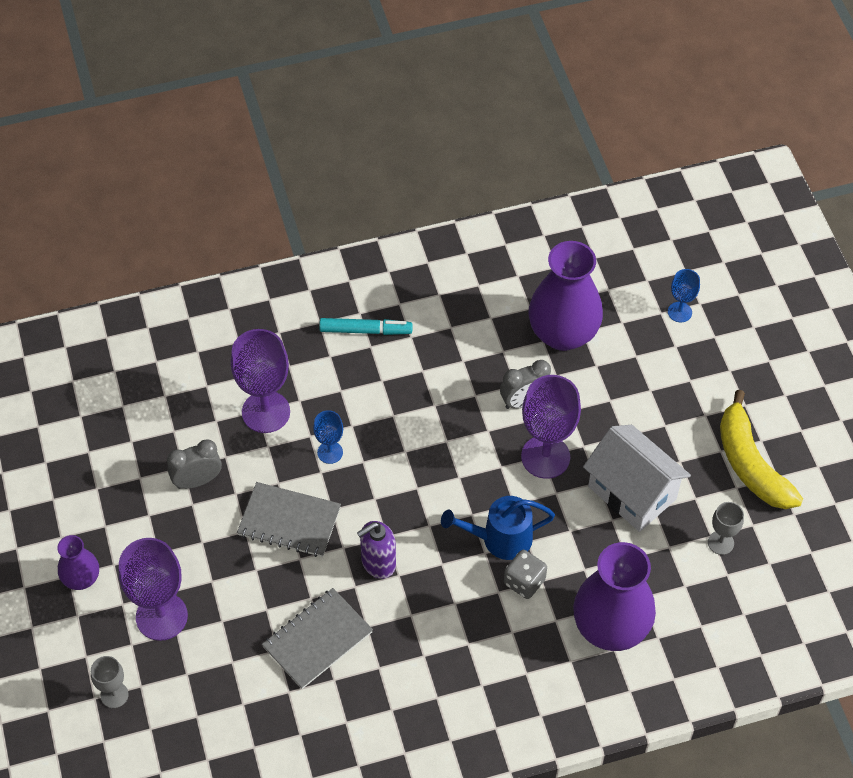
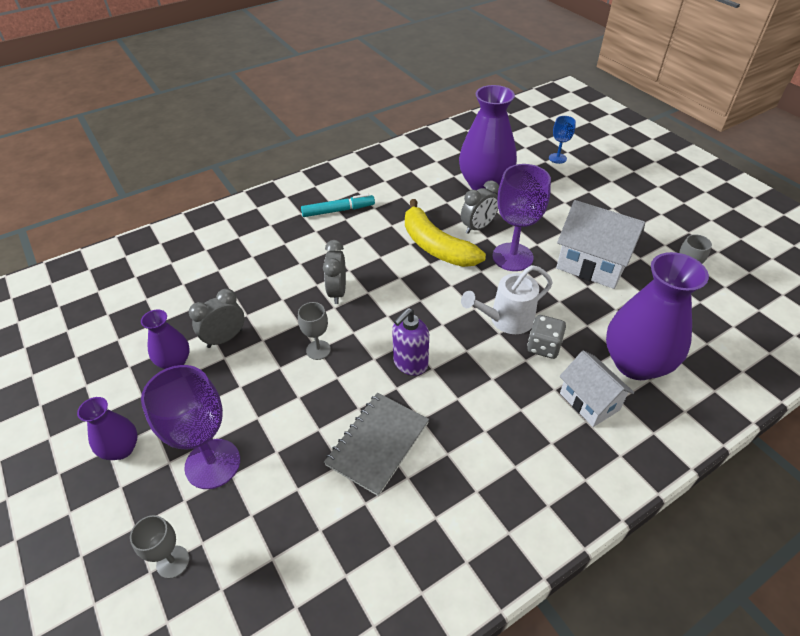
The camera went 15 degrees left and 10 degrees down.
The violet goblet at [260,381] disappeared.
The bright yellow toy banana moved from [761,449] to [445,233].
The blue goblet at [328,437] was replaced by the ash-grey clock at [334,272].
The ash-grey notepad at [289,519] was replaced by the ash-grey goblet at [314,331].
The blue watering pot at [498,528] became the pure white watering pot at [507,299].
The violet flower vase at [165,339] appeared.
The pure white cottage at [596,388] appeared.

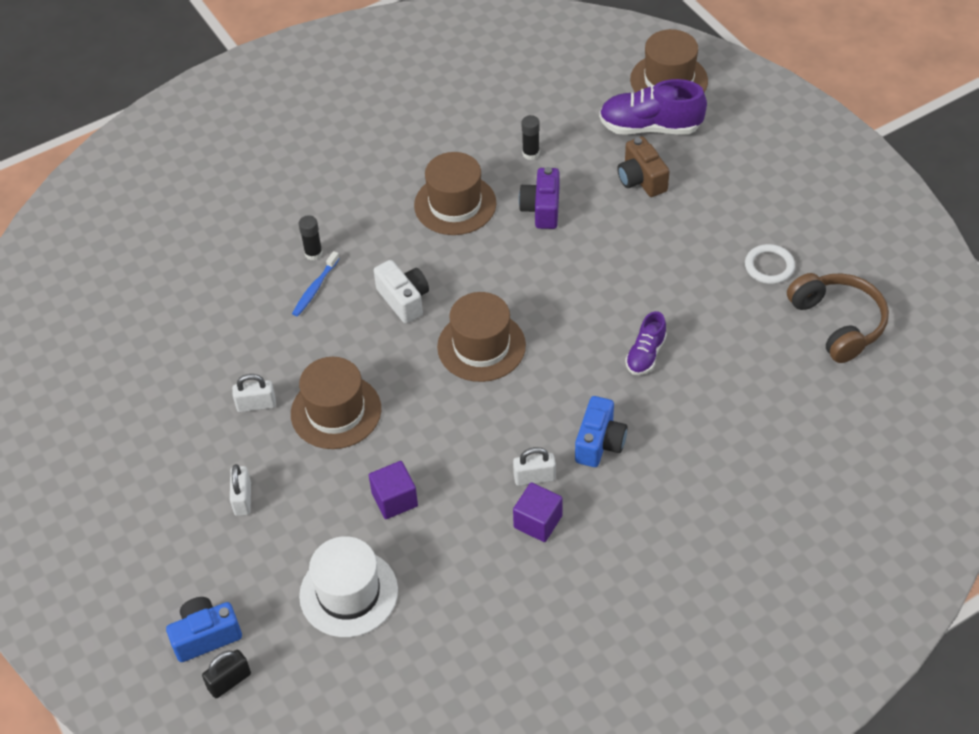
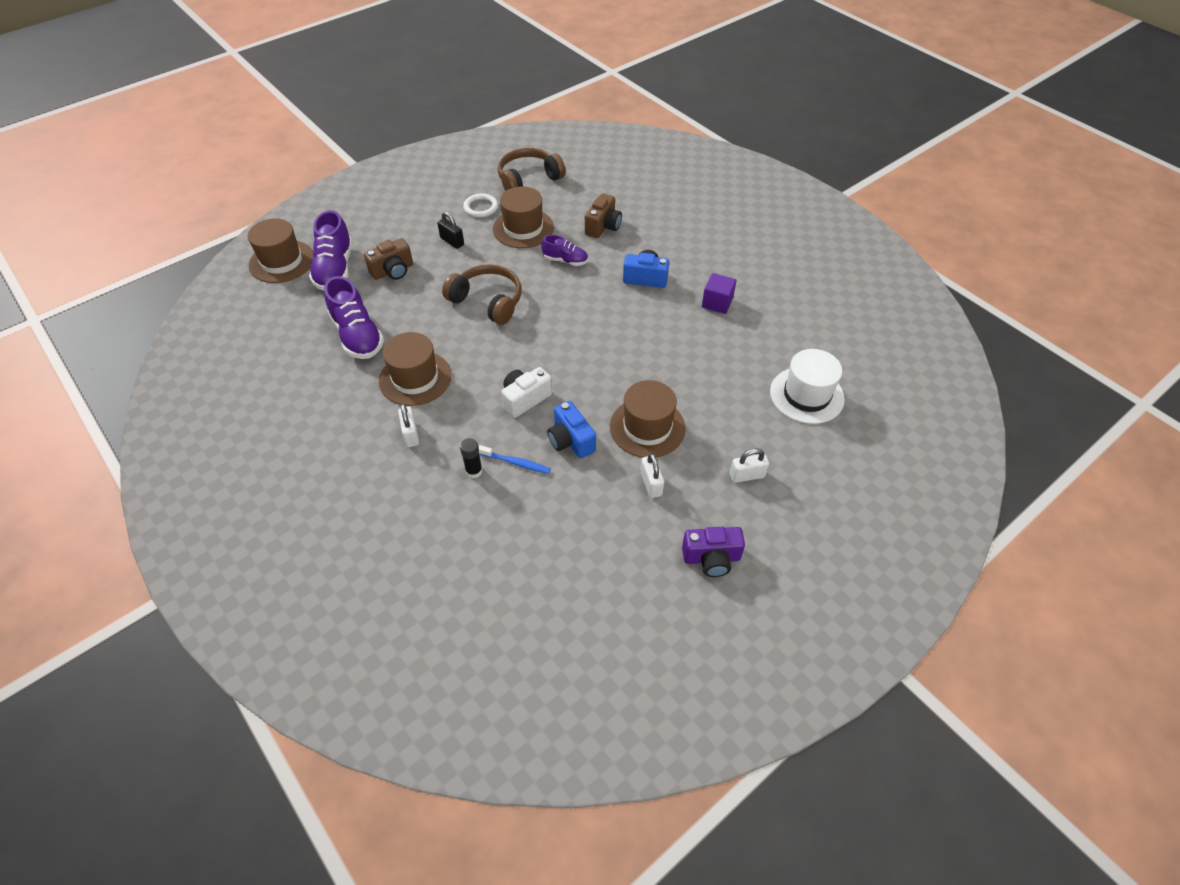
The camera went 100 degrees left and 0 degrees up.
The black stick of glue at [531,137] was replaced by the violet lace-up shoe at [354,317].
The violet compact camera moved from [539,198] to [713,552].
The brown hat moved from [481,337] to [523,217].
The pure white padlock moved from [534,466] to [408,425].
The violet solid cube at [393,490] disappeared.
The blue compact camera moved from [204,629] to [571,429].
The black padlock moved from [226,674] to [450,230].
The brown compact camera at [603,215] appeared.
The brown headphones at [482,294] appeared.

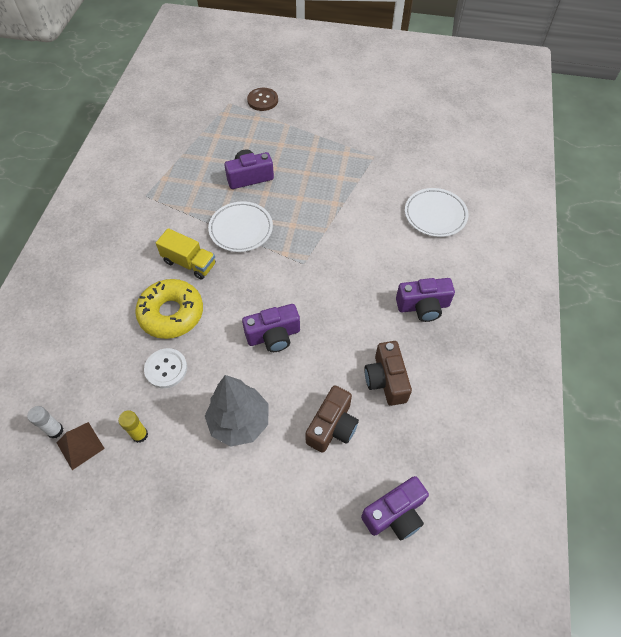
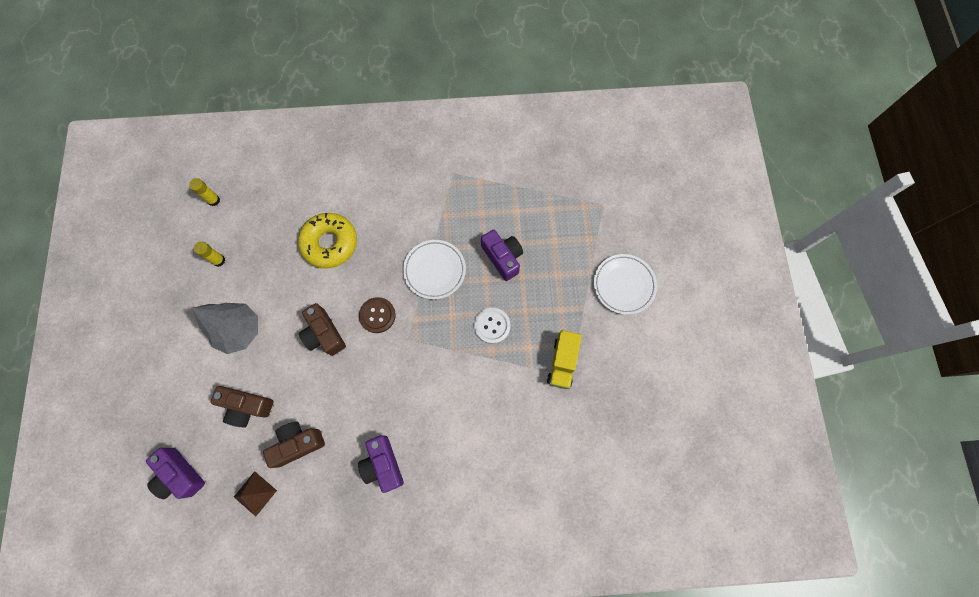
The camera went 75 degrees right and 15 degrees up.
The brown sewing button moved from [262,99] to [377,315].
The pure white plate moved from [436,212] to [625,284].
The bright yellow truck moved from [186,254] to [564,359].
The violet compact camera at [271,328] became the brown compact camera at [322,329].
The pure white sewing button moved from [165,368] to [492,326].
The pure white stick of glue at [45,422] became the bright yellow stick of glue at [204,192].
The brown pyramid shape moved from [81,446] to [255,494].

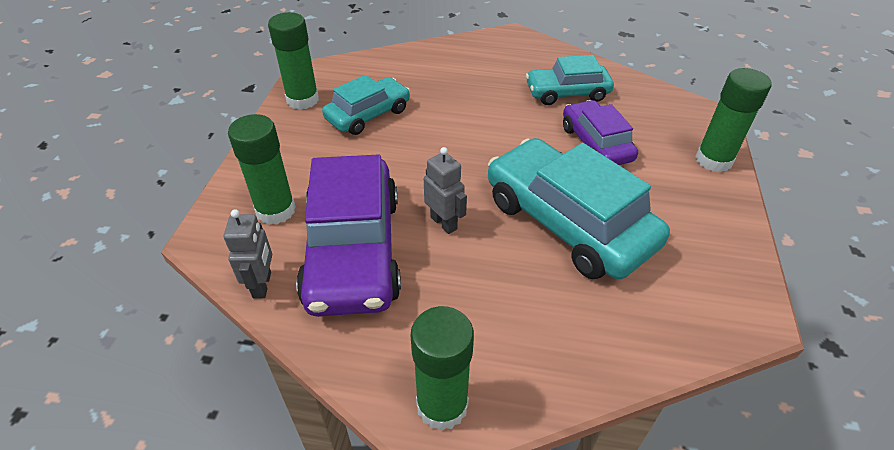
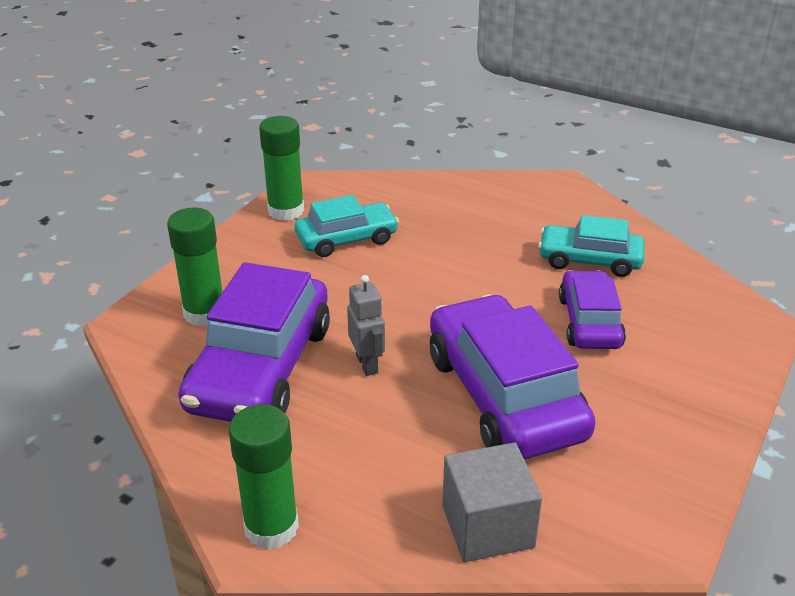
The camera went 20 degrees right and 10 degrees down.
The leaf-green stick of glue at [733,120] disappeared.
The teal automobile at [579,208] became the violet automobile at [512,377].
The ash-grey robot at [248,254] disappeared.
The ash-grey solid cube at [492,502] appeared.

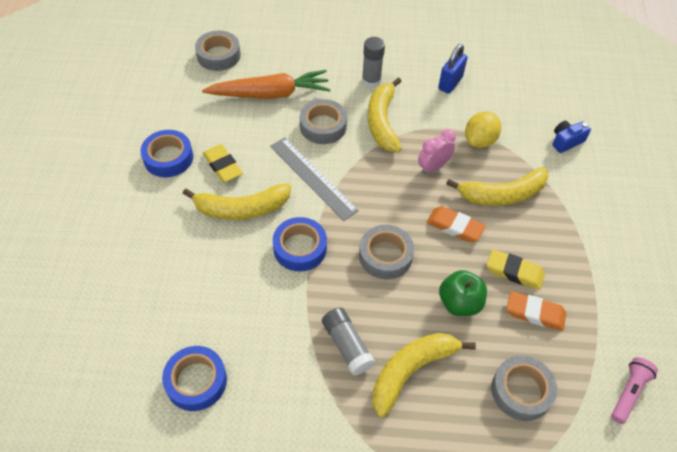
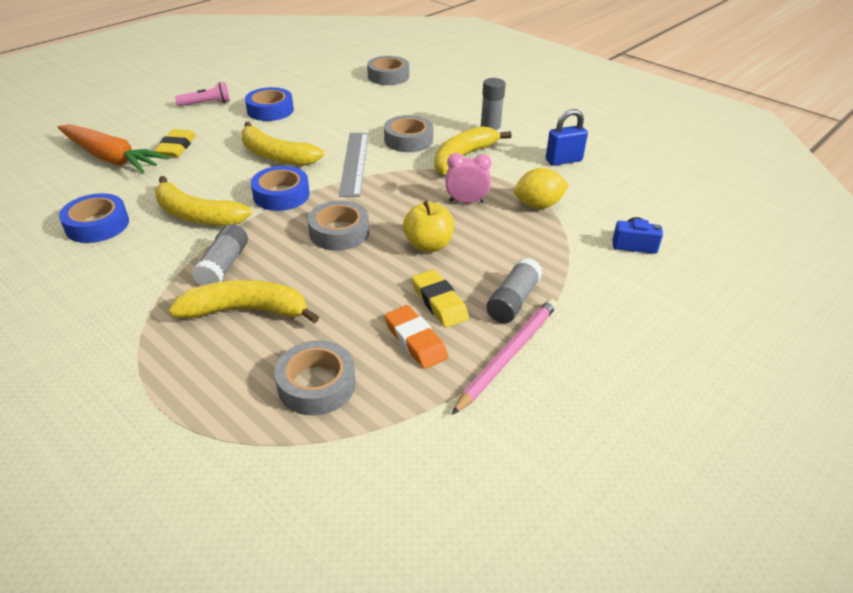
The camera went 40 degrees right and 15 degrees down.
The bright orange root vegetable moved from [266,84] to [113,148].
The bright yellow gum eraser moved from [223,163] to [175,143].
The bright yellow toy banana moved from [497,186] to [203,201].
The bright orange gum eraser at [456,224] was replaced by the bright yellow toy apple at [429,226].
The leaf-green toy apple at [463,293] disappeared.
The rosy pocket torch moved from [634,390] to [202,94].
The ash-grey stick of glue at [514,290] appeared.
The rosy lead pencil at [504,357] appeared.

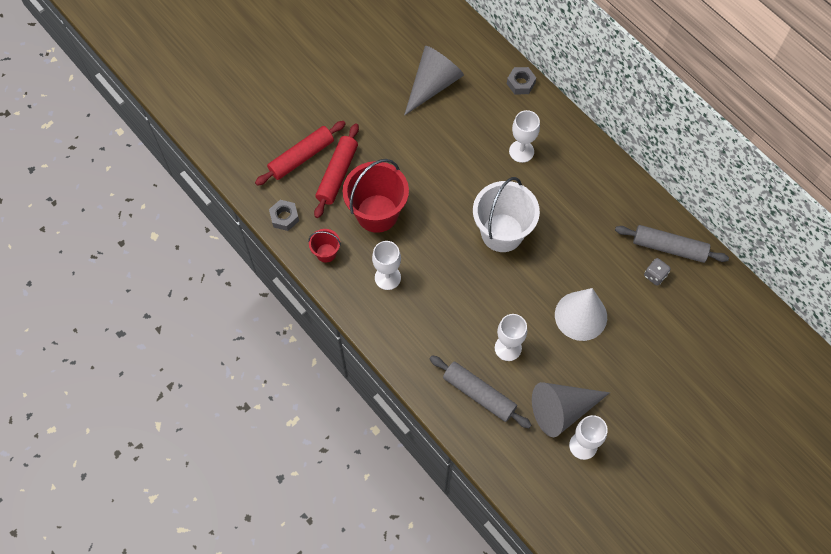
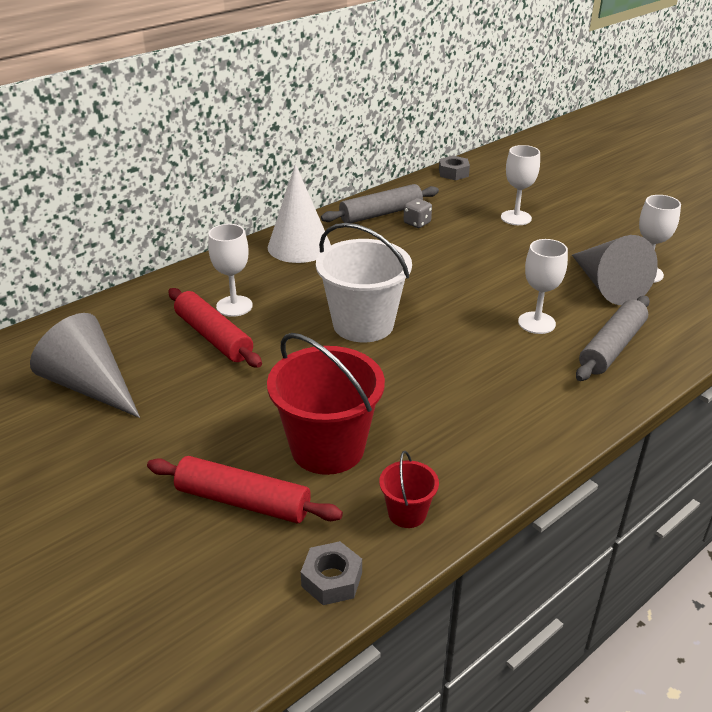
The camera went 90 degrees left and 30 degrees down.
The ash-grey hex nut moved from [521,80] to [454,168].
The red pastry roller moved from [300,153] to [215,328].
The ash-grey pastry roller at [672,244] turned 45 degrees clockwise.
The pure white goblet moved from [386,265] to [520,185].
The pure white cone moved from [581,314] to [299,213].

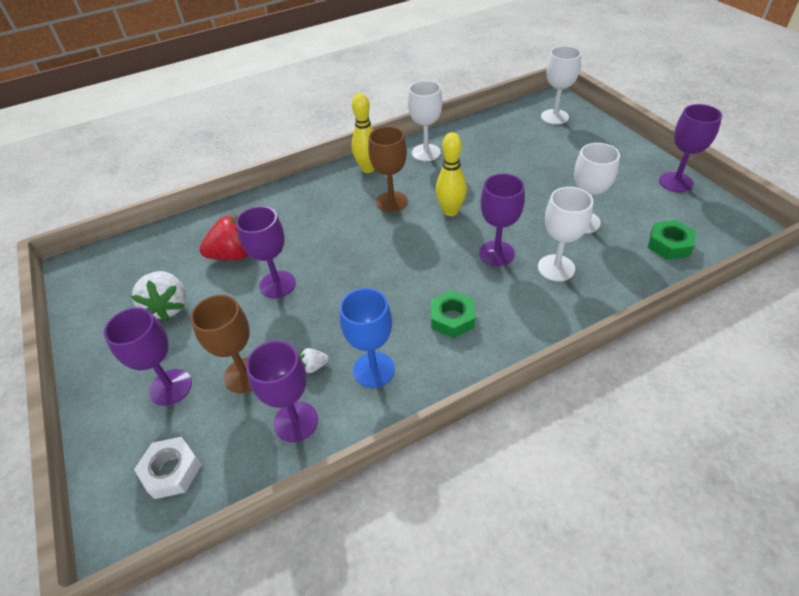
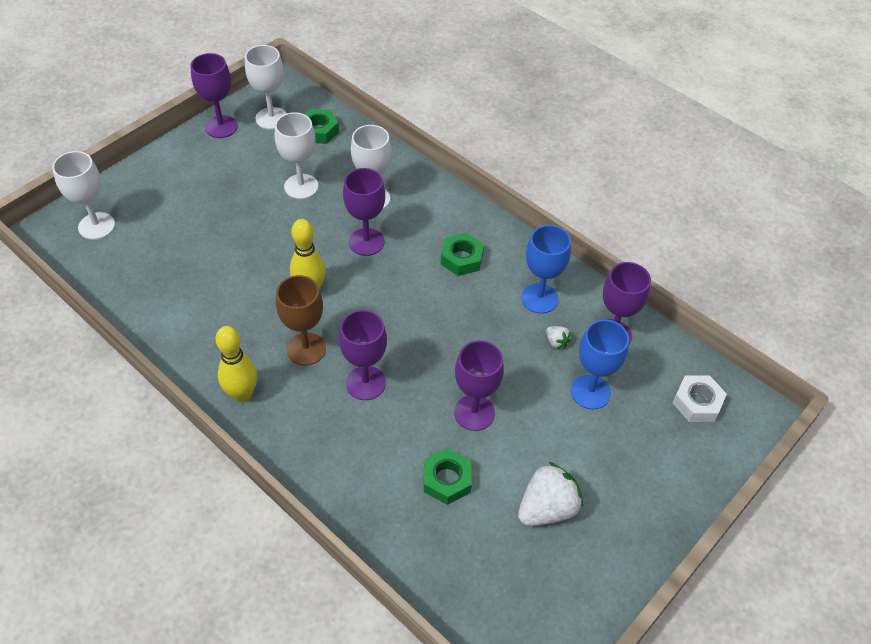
The camera went 115 degrees left and 5 degrees up.
The pure white goblet moved from [425,120] to [266,87].
The red berry at [223,237] was replaced by the leaf-green hex nut at [448,476].
The brown goblet at [221,344] became the blue goblet at [600,364].
The violet goblet moved from [148,356] to [363,355].

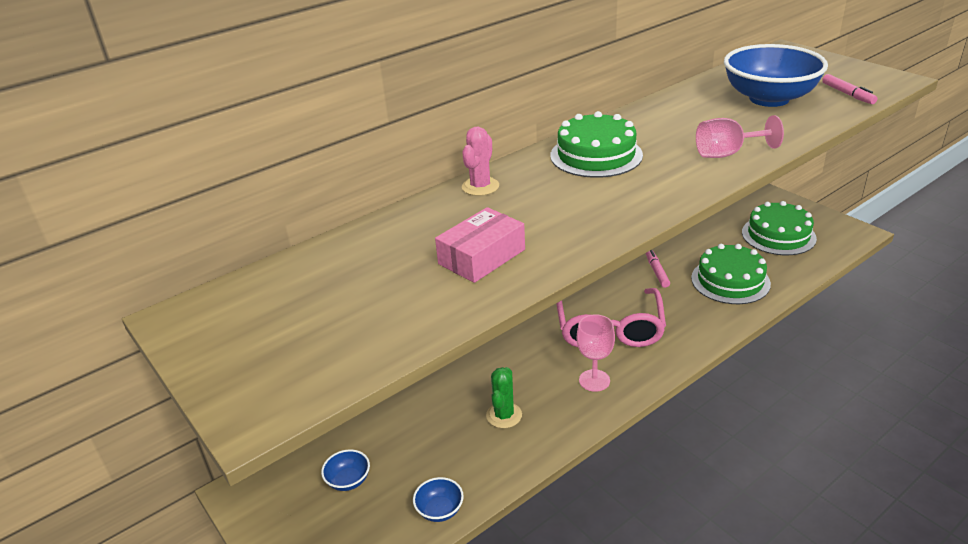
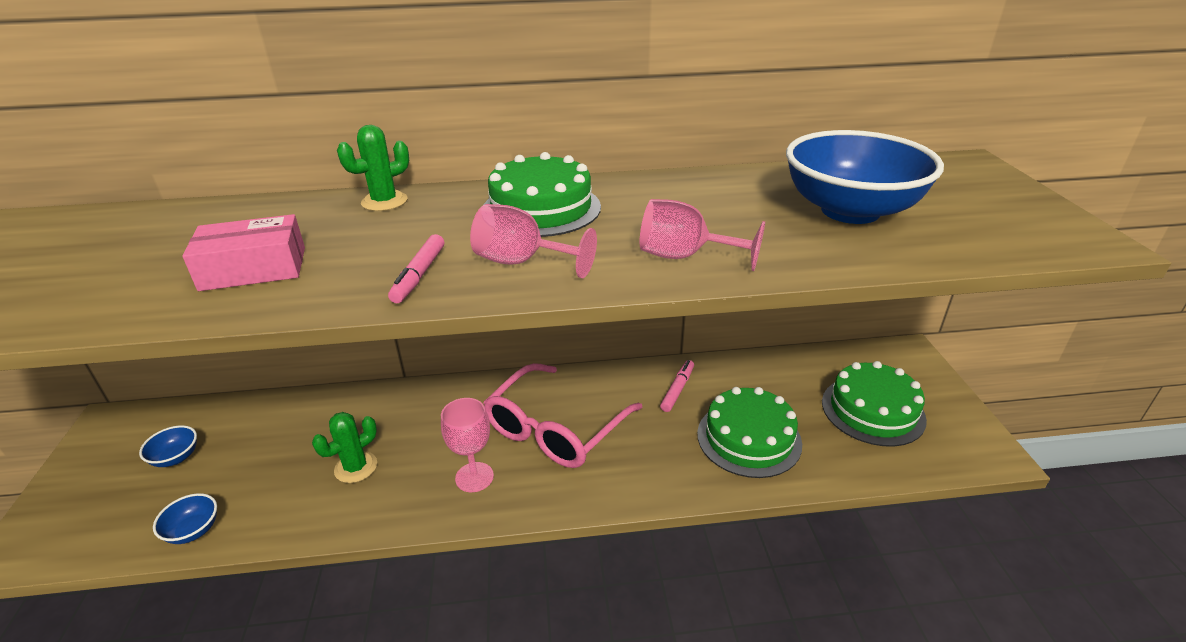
The camera went 30 degrees right and 0 degrees up.
The rosy marker moved from [850,89] to [416,268].
The rosy prickly plant at [480,161] became the leaf-green prickly plant at [373,168].
The rosy goblet at [533,241] appeared.

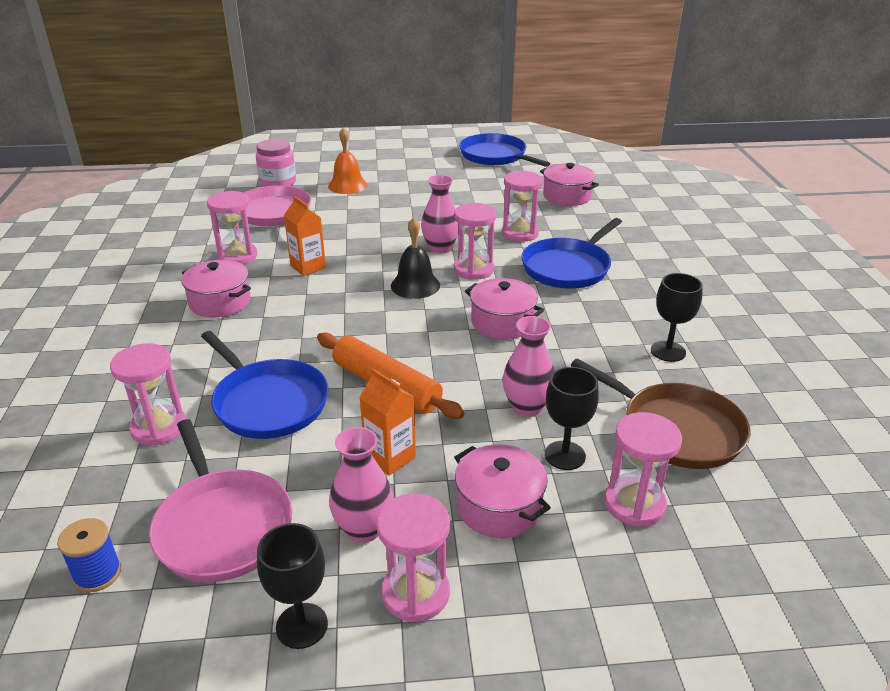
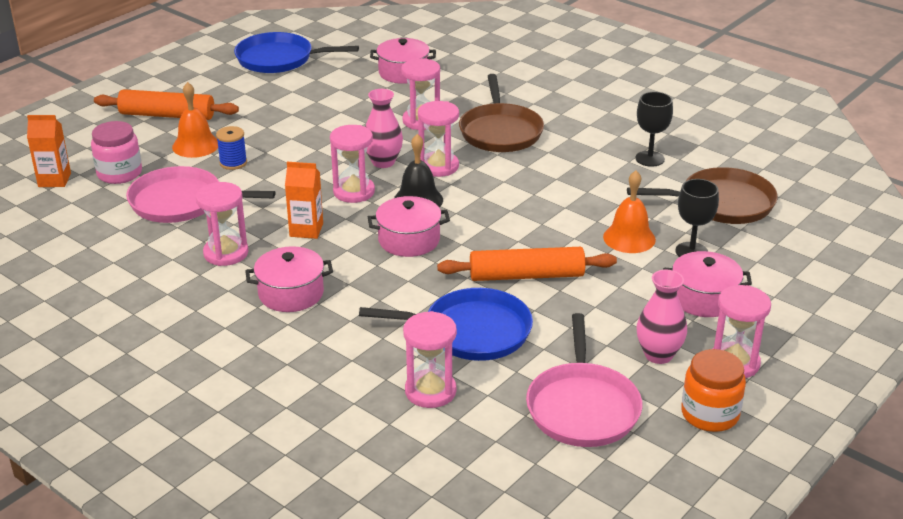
The camera went 45 degrees left and 0 degrees up.
The blue skillet at [571,253] became the brown skillet at [501,113].
The rosy stockpot moved from [504,308] to [409,226].
The rosy flower vase at [529,366] was replaced by the bright orange hand bell at [629,212].
The bright orange carton moved from [387,422] to [49,151].
The rosy sandglass moved from [643,469] to [352,164].
The rosy skillet at [220,500] turned 75 degrees clockwise.
The blue reel of thread moved from [89,555] to [231,148].
The black goblet at [292,586] was replaced by the bright orange jam jar at [713,390].
The bright orange pastry roller at [166,104] appeared.

